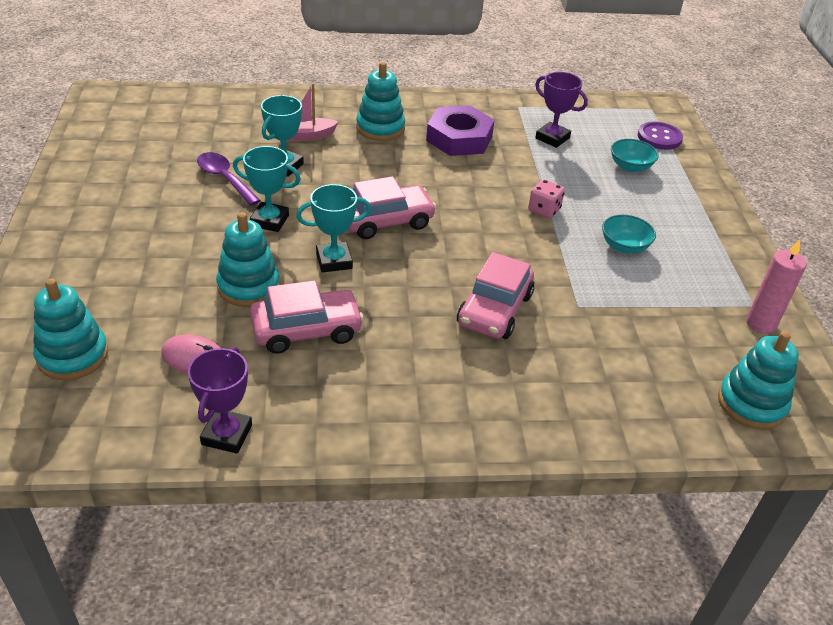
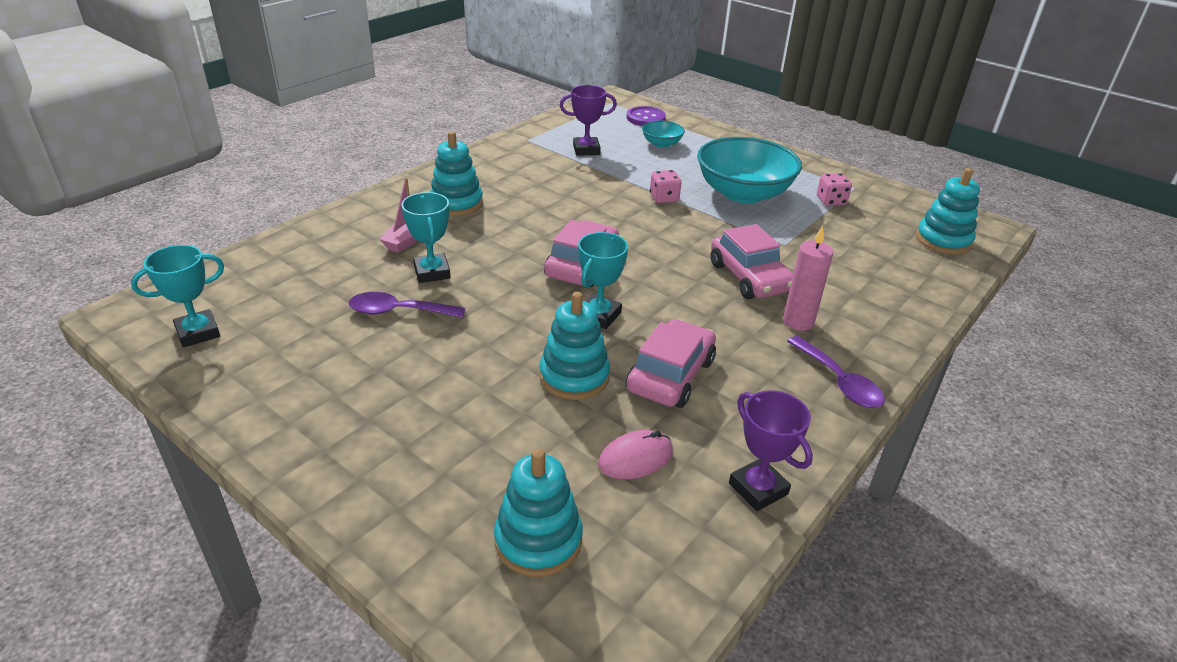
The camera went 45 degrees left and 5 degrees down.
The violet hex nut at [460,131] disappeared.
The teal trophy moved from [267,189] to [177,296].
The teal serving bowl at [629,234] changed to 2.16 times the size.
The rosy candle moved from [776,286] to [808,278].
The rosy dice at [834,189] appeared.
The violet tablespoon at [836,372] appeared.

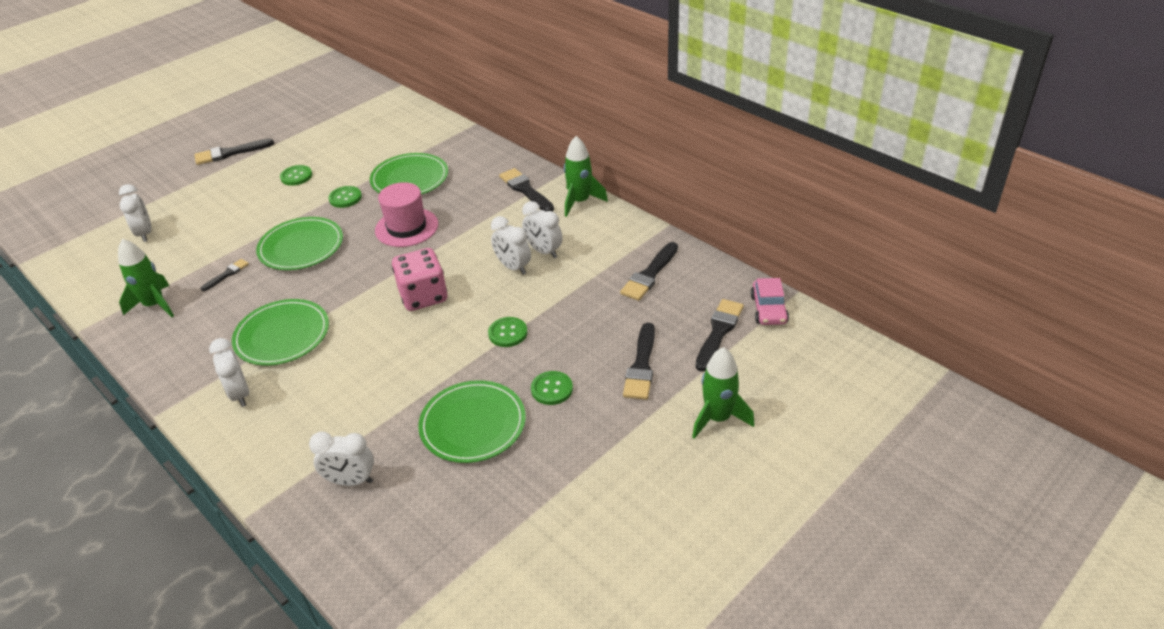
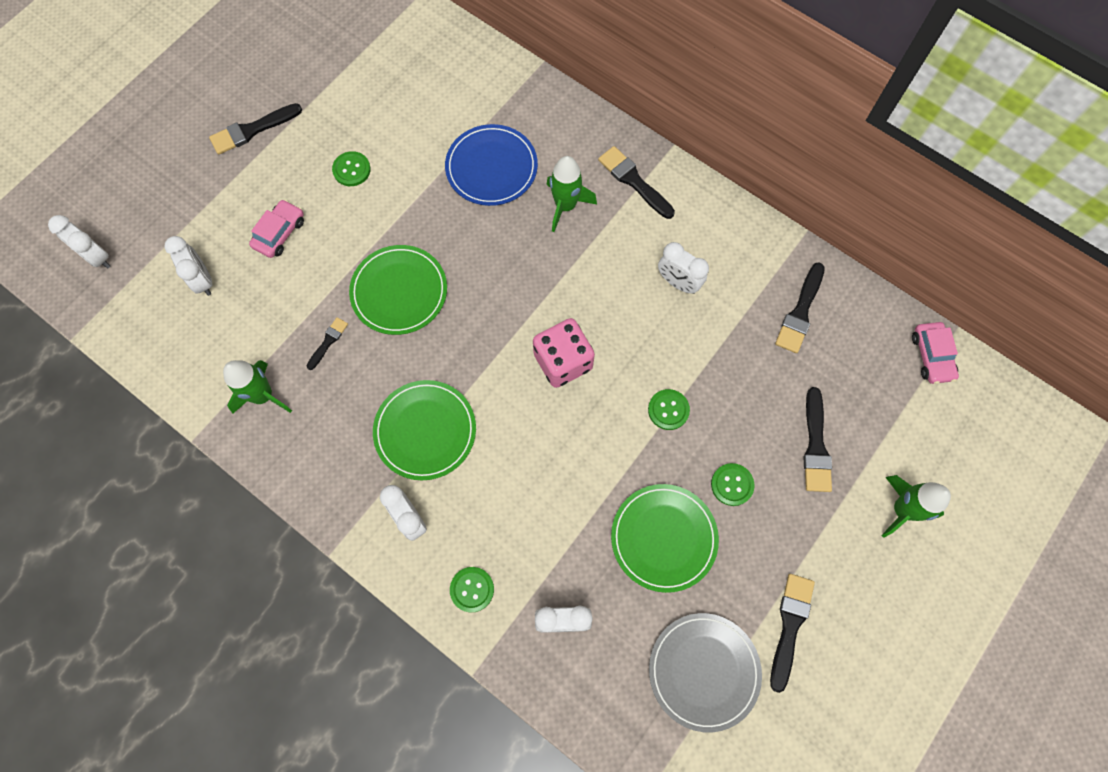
The camera went 10 degrees left and 30 degrees up.
The leaf-green spaceship moved from [586,176] to [571,194].
The leaf-green plate at [409,174] became the blue plate at [491,165].
The rosy hat at [406,214] disappeared.
The leaf-green sewing button moved from [345,197] to [472,589].
The pure white clock moved from [511,245] to [79,241].
The black brush moved from [719,335] to [792,633].
The rosy automobile at [276,229] appeared.
The ash-grey plate at [705,672] appeared.

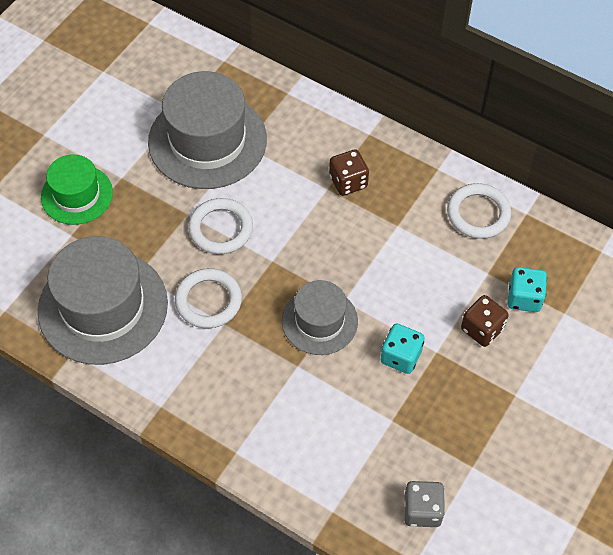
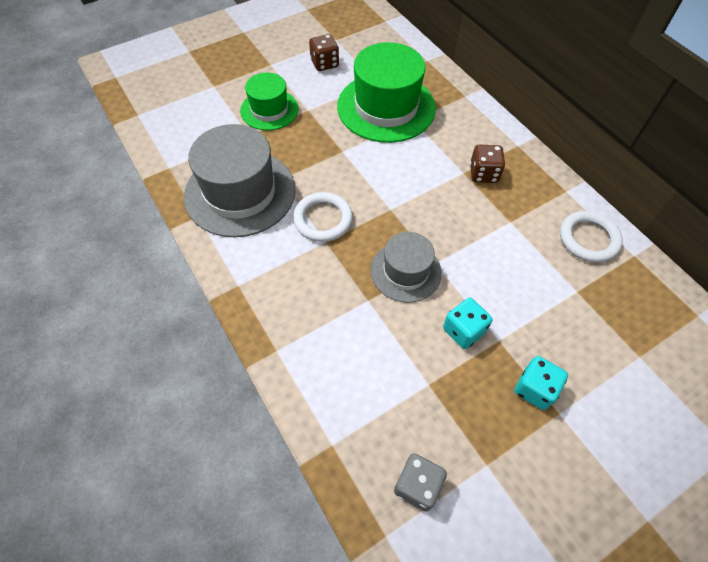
The camera went 25 degrees right and 0 degrees up.
The ash-grey hat at [207,130] became the leaf-green hat at [386,92].
The pure white ring at [220,226] disappeared.
The teal dice moved from [527,289] to [541,383].
The brown dice moved from [485,321] to [324,52].

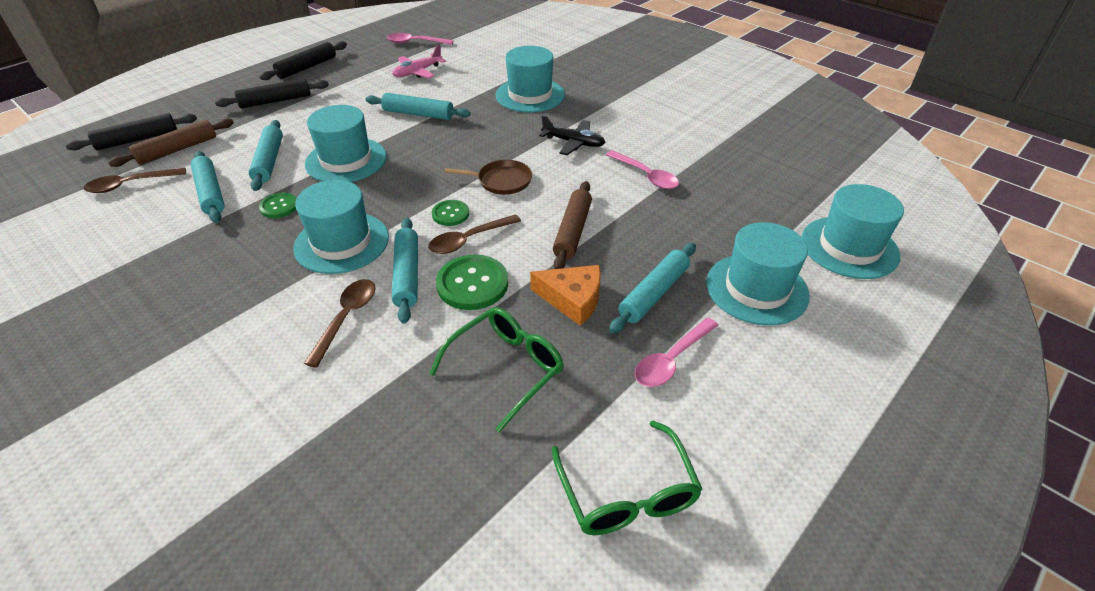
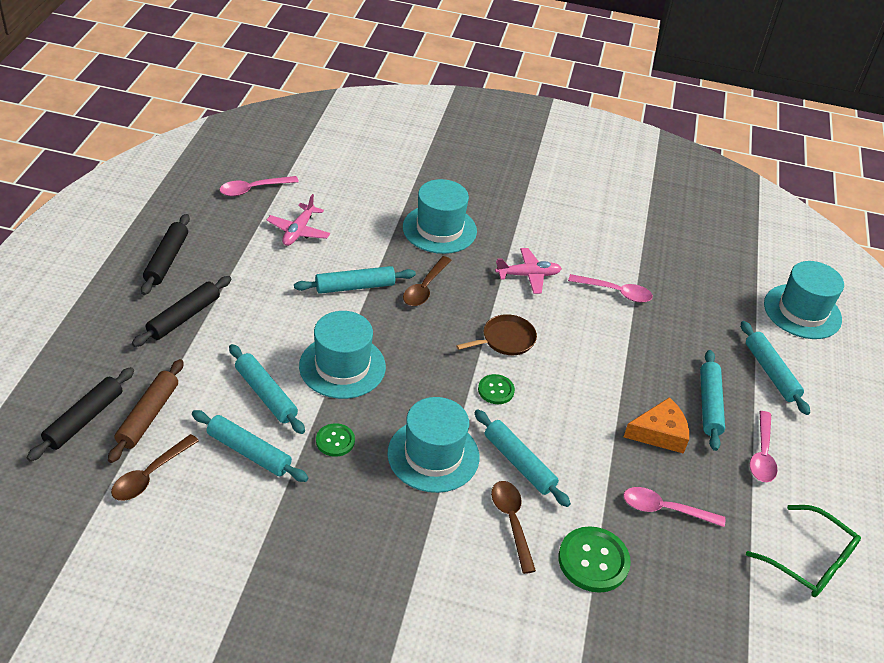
The camera went 35 degrees left and 0 degrees up.
The black toy plane at [572,135] became the rosy toy plane at [528,271].
The brown pastry roller at [572,225] disappeared.
The brown tablespoon moved from [474,234] to [427,281].
The teal hat at [758,274] was replaced by the teal pastry roller at [775,368].
The leaf-green sewing button moved from [472,282] to [594,559].
The leaf-green eyeglasses at [496,369] was replaced by the rosy tablespoon at [674,507].

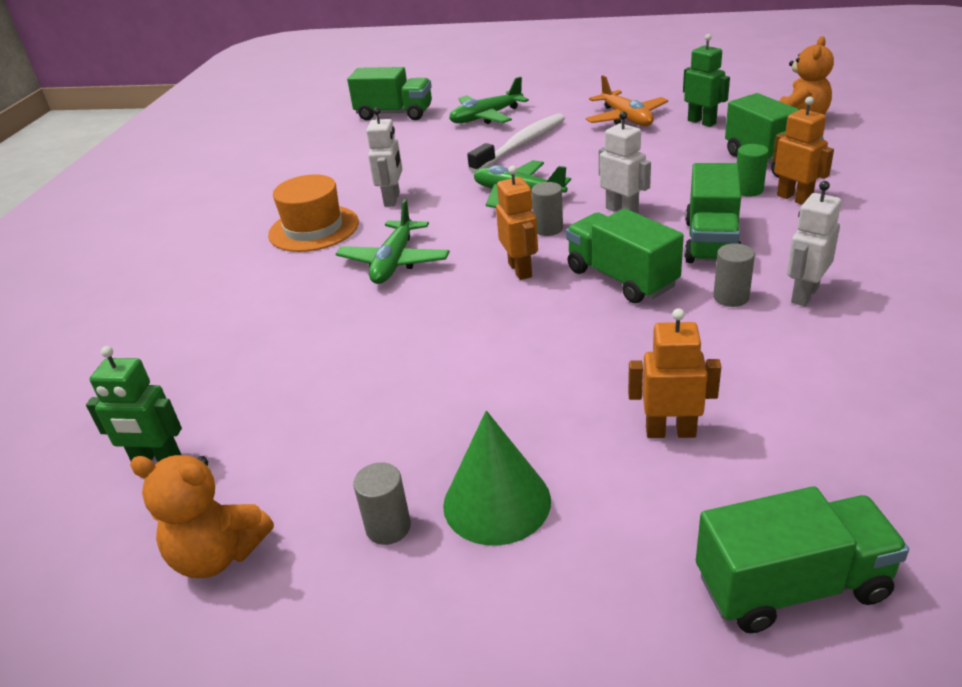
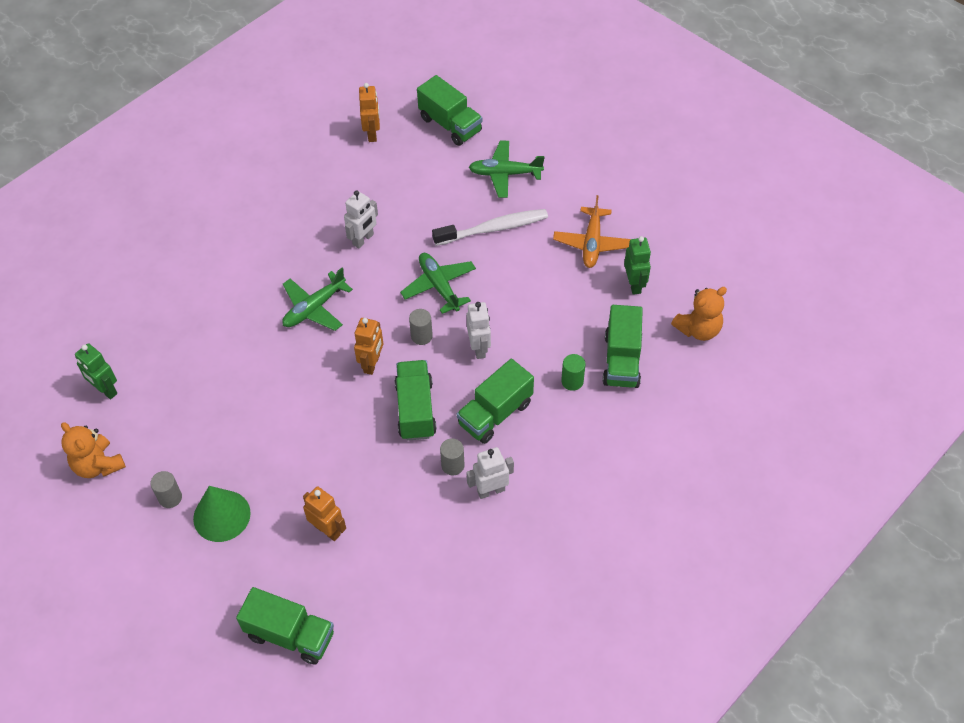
The camera went 30 degrees right and 20 degrees up.
The bright orange robot moved from [803,151] to [369,112].
The bright orange hat at [313,213] disappeared.

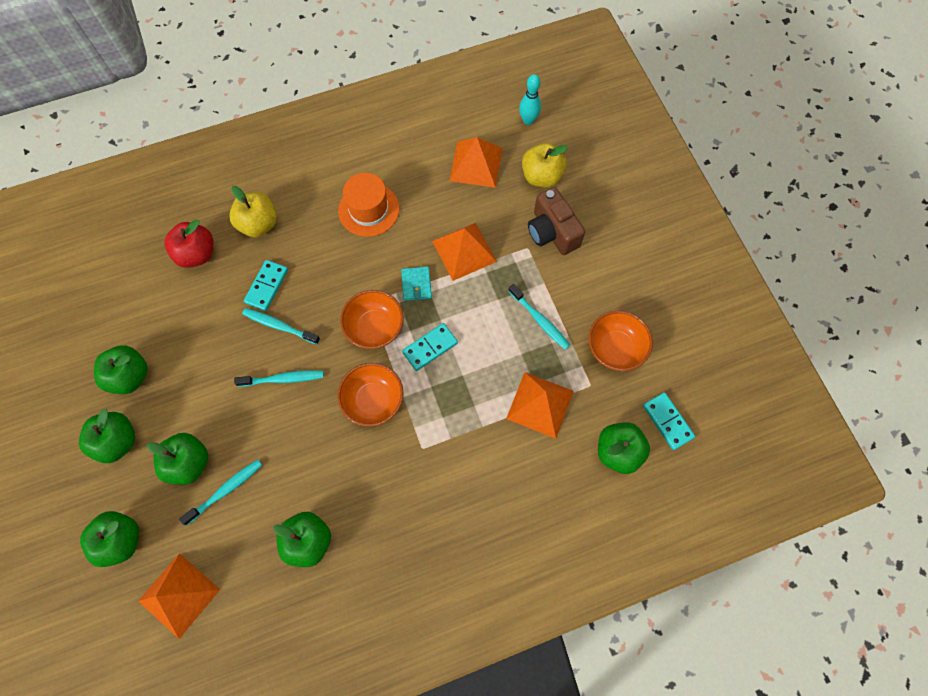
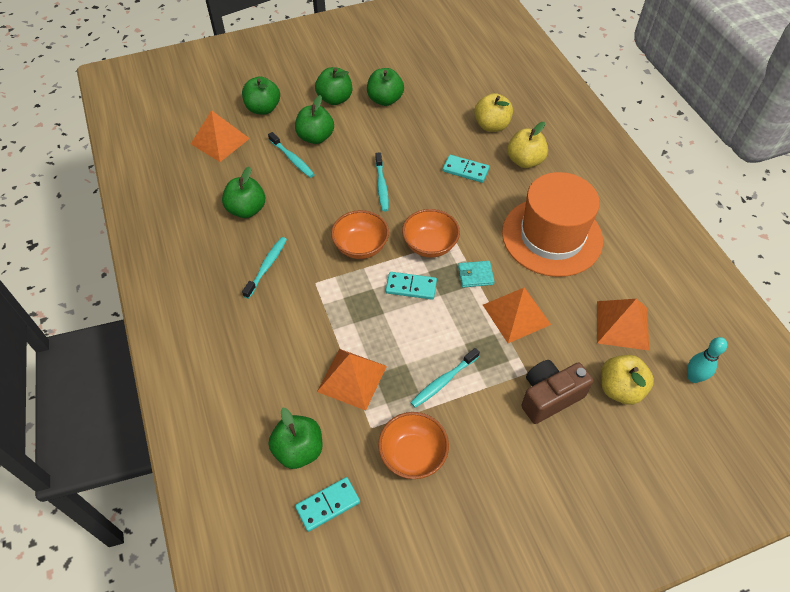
The camera went 90 degrees right and 15 degrees down.
The bright orange hat at [368,205] changed to 1.69 times the size.
The red toy apple at [188,244] became the bright yellow toy apple at [493,112].
The teal toothbrush moved from [281,326] to [264,268].
The teal domino piece at [430,347] turned 45 degrees counterclockwise.

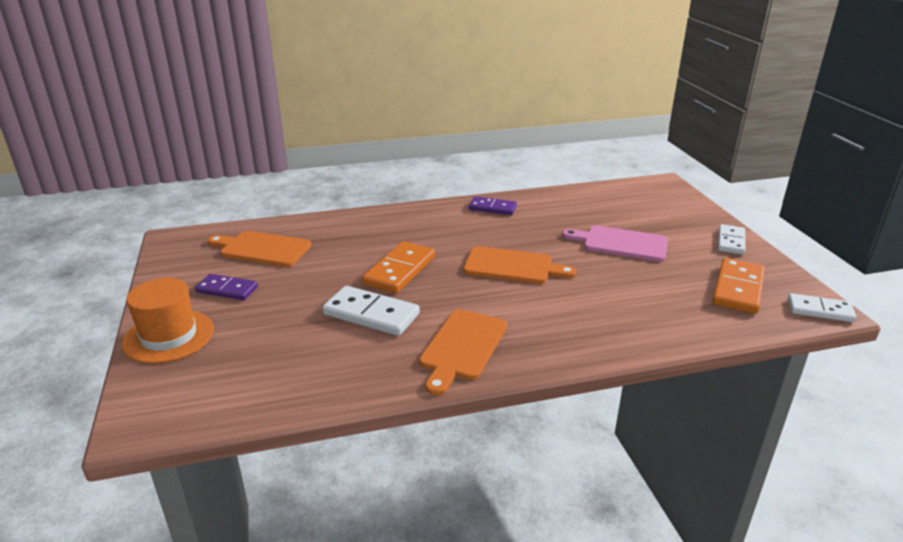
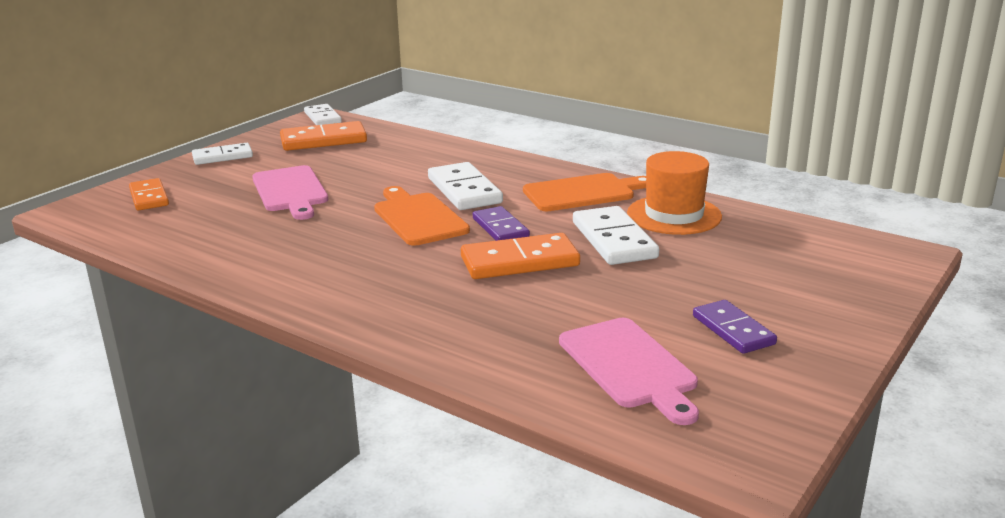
The camera went 130 degrees left and 5 degrees down.
The violet domino piece moved from [493,205] to [501,223].
The bright orange chopping board at [259,249] became the rosy chopping board at [629,371].
The bright orange hat moved from [168,321] to [674,193].
The pure white domino piece at [465,186] appeared.
The bright orange domino piece at [149,194] appeared.

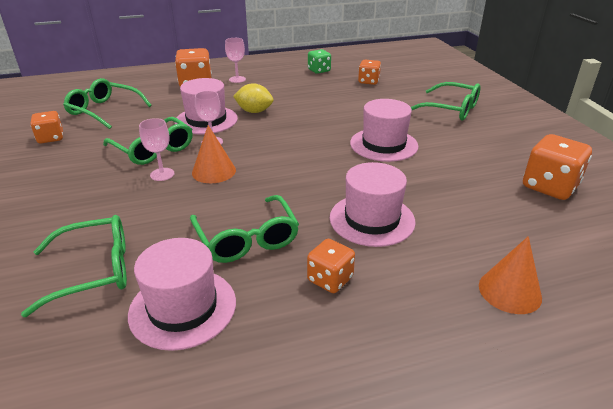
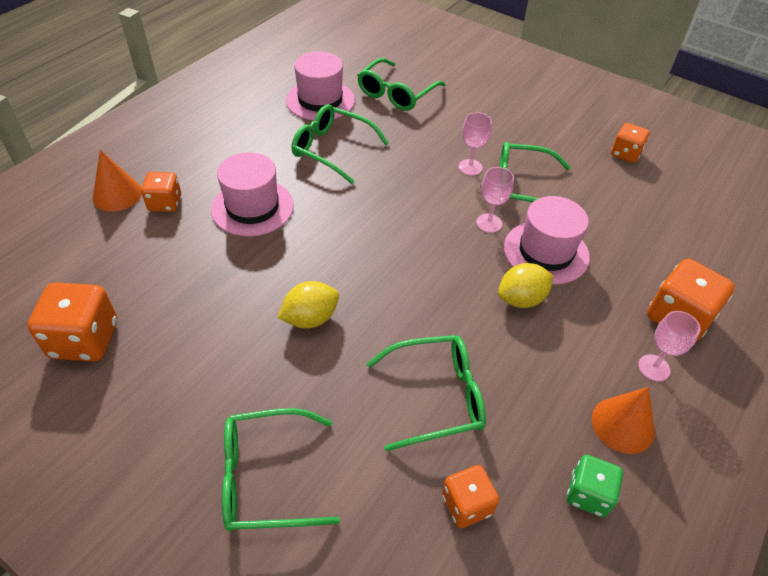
The camera went 140 degrees right and 15 degrees up.
The leaf-green eyeglasses moved from [107,103] to [426,393].
The rosy hat at [384,130] was replaced by the bright yellow toy lemon at [308,305].
The bright orange cone moved from [214,154] to [623,420].
The bright orange dice moved from [331,266] to [161,192].

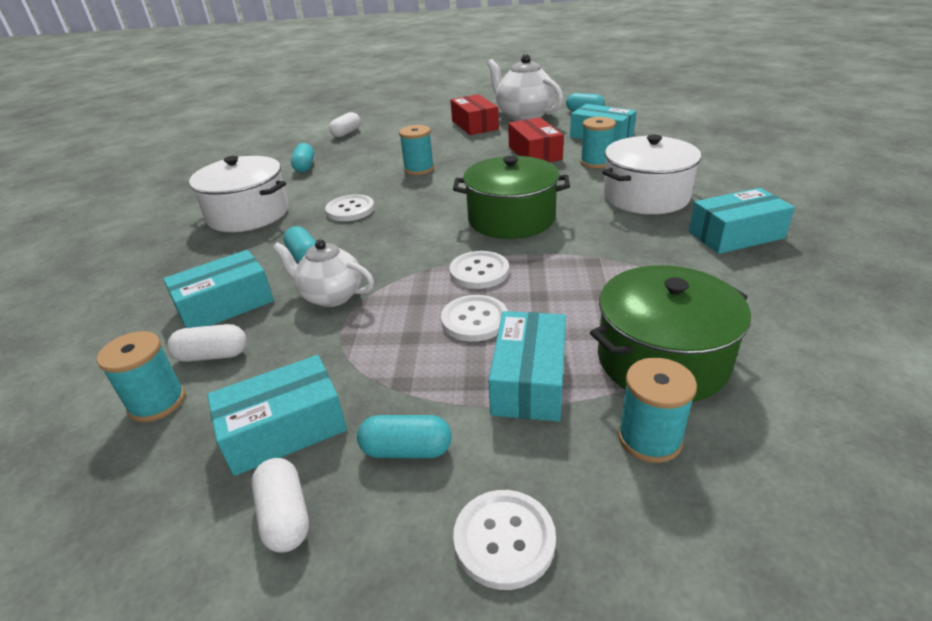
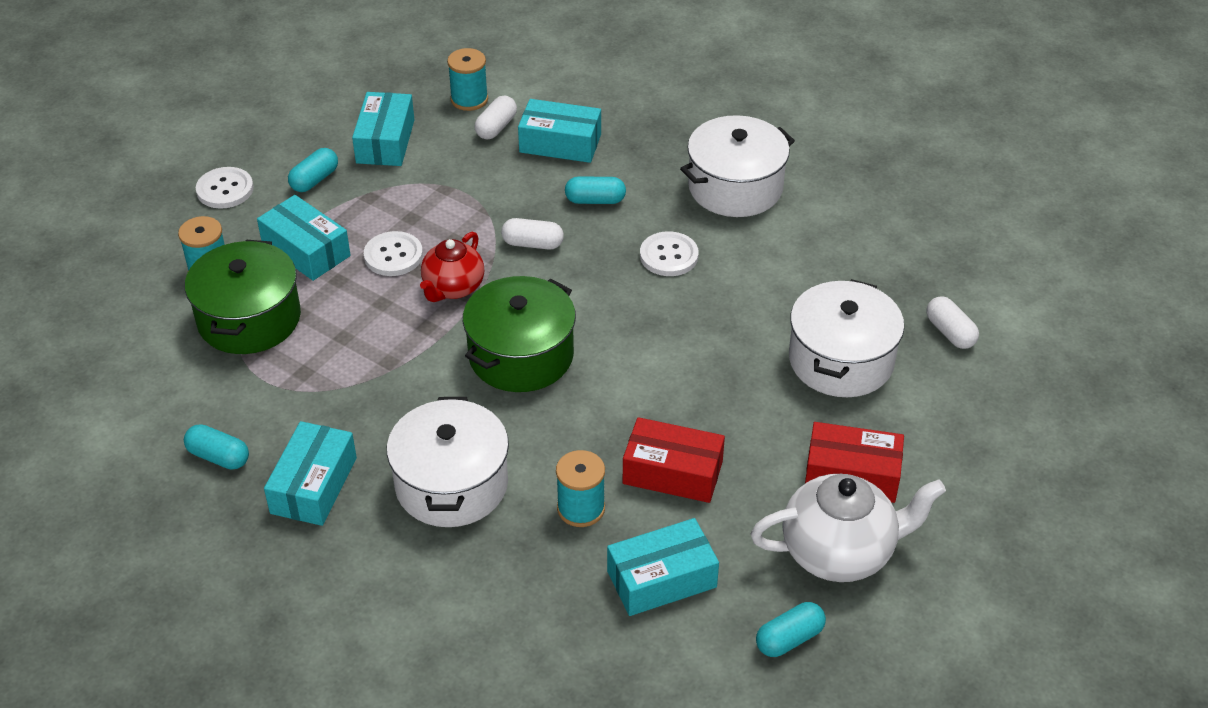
The camera went 120 degrees right and 10 degrees up.
The teal reel of thread at [416,150] disappeared.
The teal pill shape moved from [302,157] to [216,446].
The pure white teapot at [323,273] disappeared.
The teal package at [218,289] turned 75 degrees counterclockwise.
The pure white sewing button at [479,270] was replaced by the red teapot at [452,267].
The pure white pill shape moved from [280,505] to [532,234].
The pure white stockpot at [846,338] appeared.

